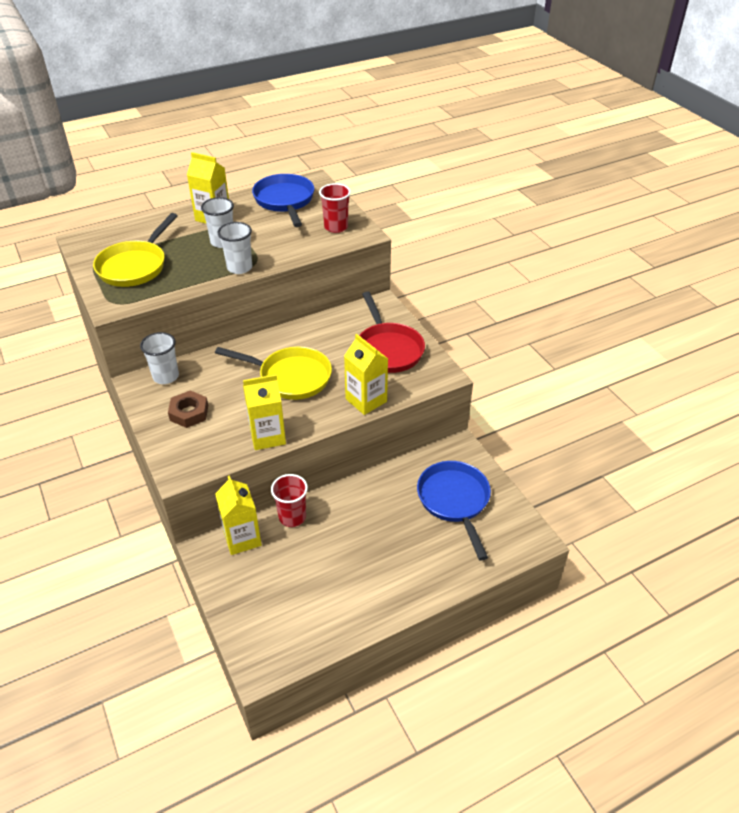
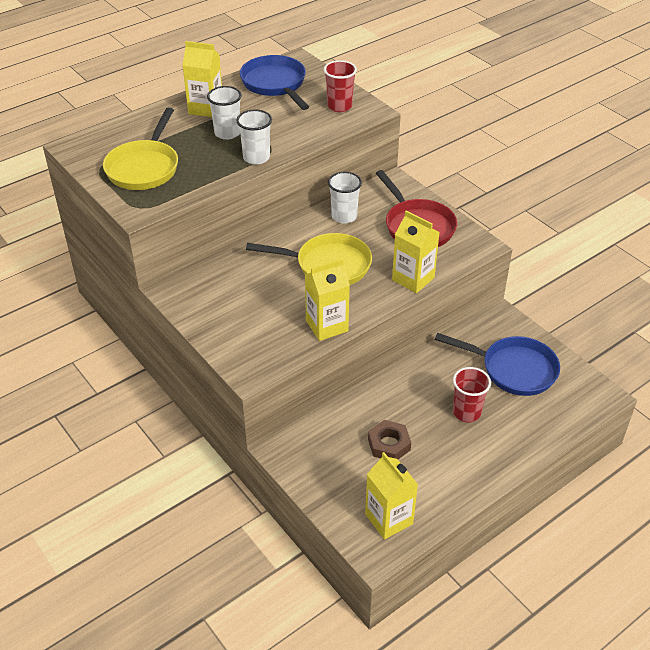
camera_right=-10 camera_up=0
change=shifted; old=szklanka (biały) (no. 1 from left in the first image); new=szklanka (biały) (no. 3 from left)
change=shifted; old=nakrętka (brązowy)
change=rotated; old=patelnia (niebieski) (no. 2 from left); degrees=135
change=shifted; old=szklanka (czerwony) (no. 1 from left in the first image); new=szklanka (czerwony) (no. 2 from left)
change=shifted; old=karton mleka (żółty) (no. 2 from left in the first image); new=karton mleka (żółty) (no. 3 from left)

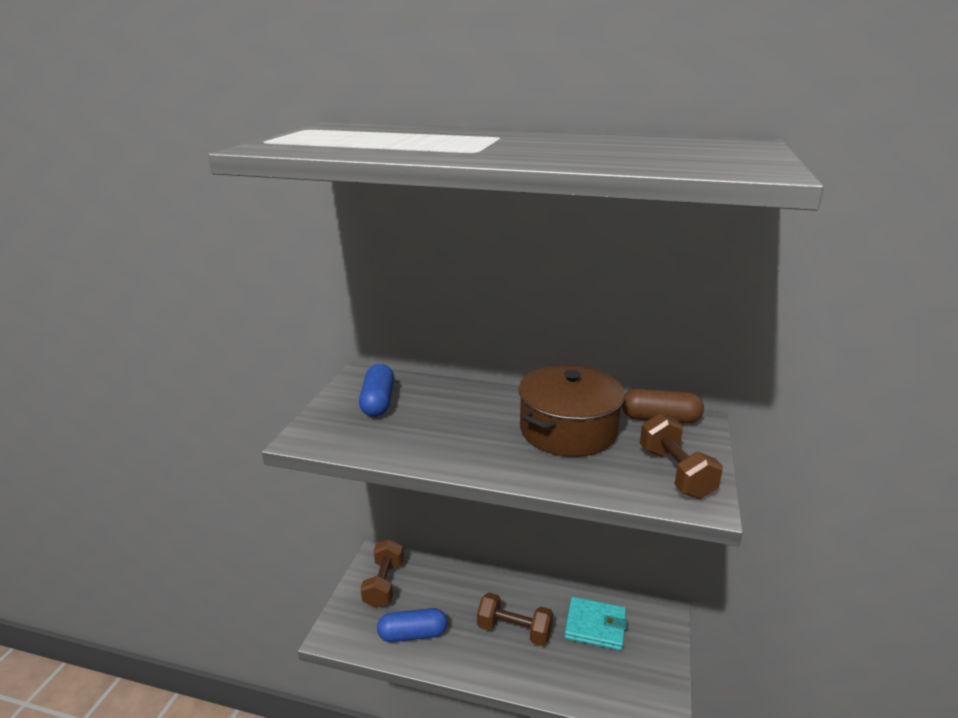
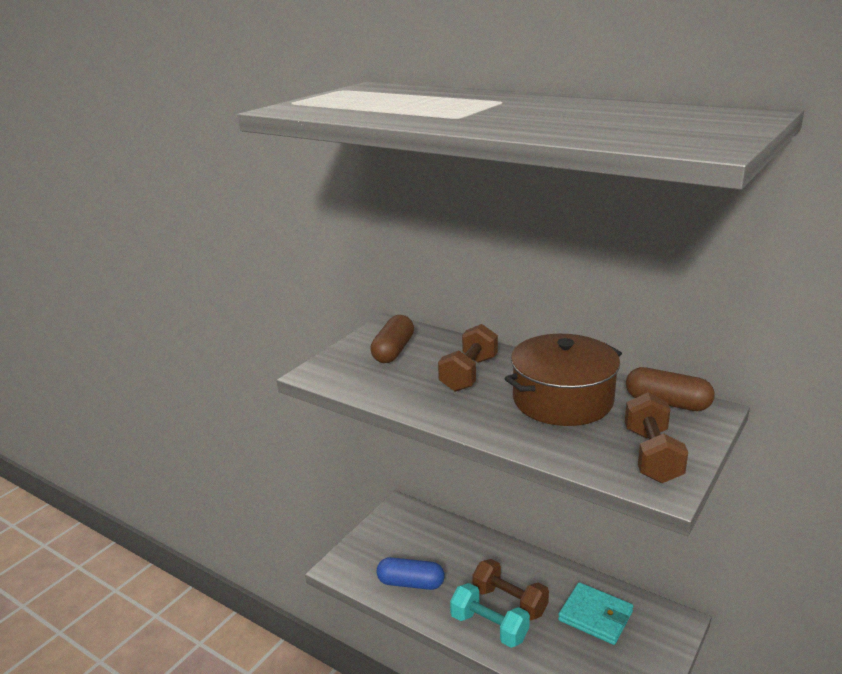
camera_right=20 camera_up=0
change=repainted; old=kapsułka (niebieski) (no. 1 from left); new=kapsułka (brązowy) (no. 1 from left)
change=shifted; old=hantel (brązowy) (no. 1 from left)
change=new; new=hantel (turkusowy)

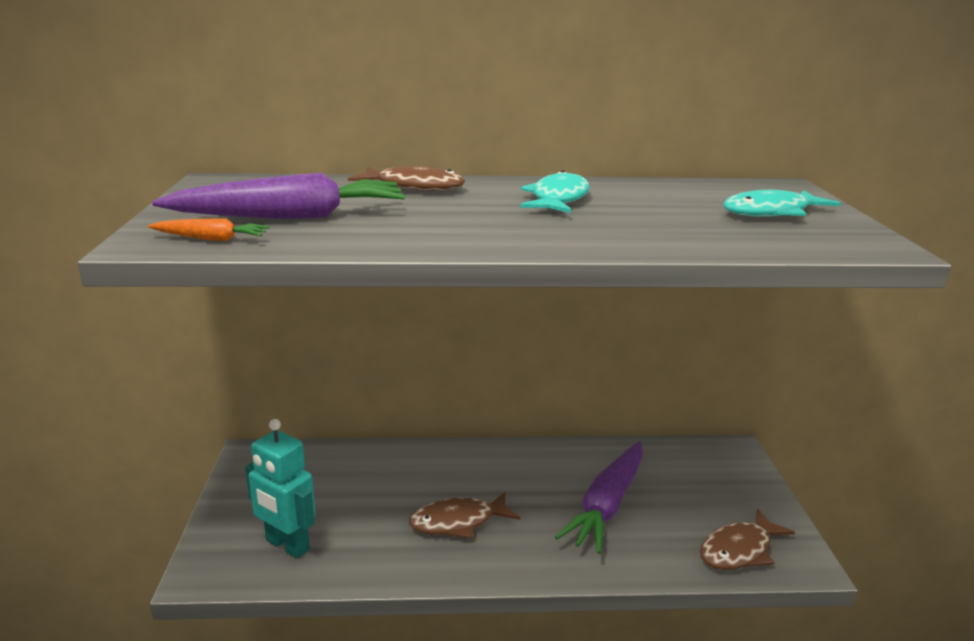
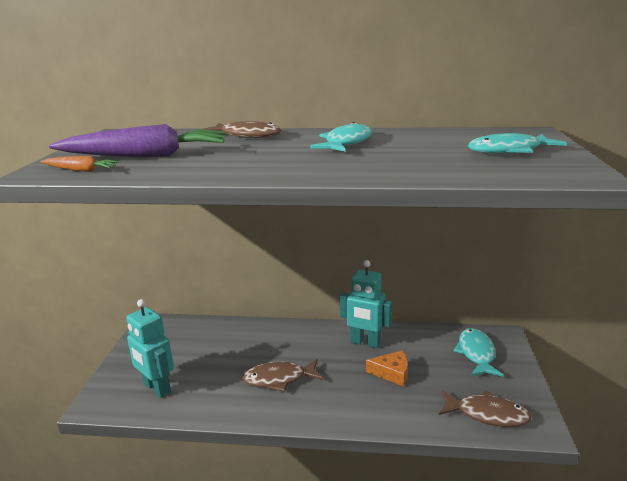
camera_right=10 camera_up=0
change=swapped; old=marchewka (fioletowy) (no. 2 from left); new=ser (pomarańczowy)
change=rotated; old=ryba (brązowy) (no. 3 from left); degrees=-135
change=new; new=robot (turkusowy) (no. 2 from left)
change=new; new=ryba (turkusowy) (no. 2 from left)

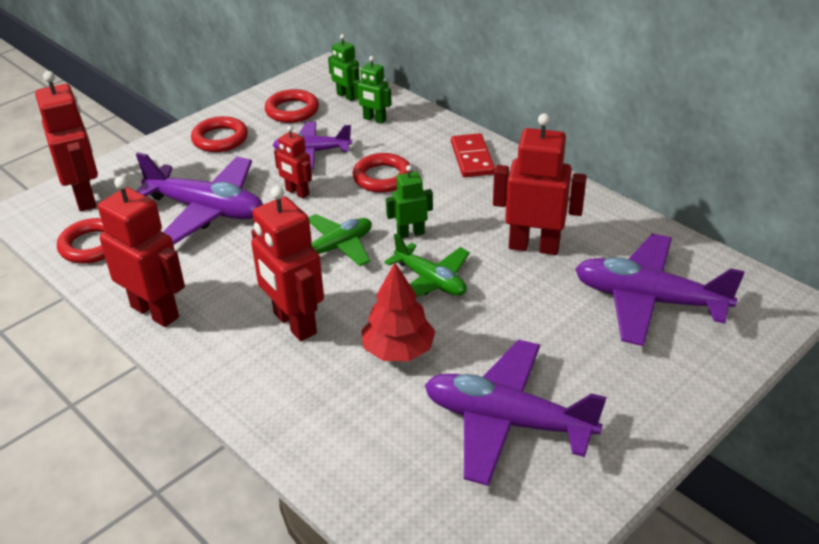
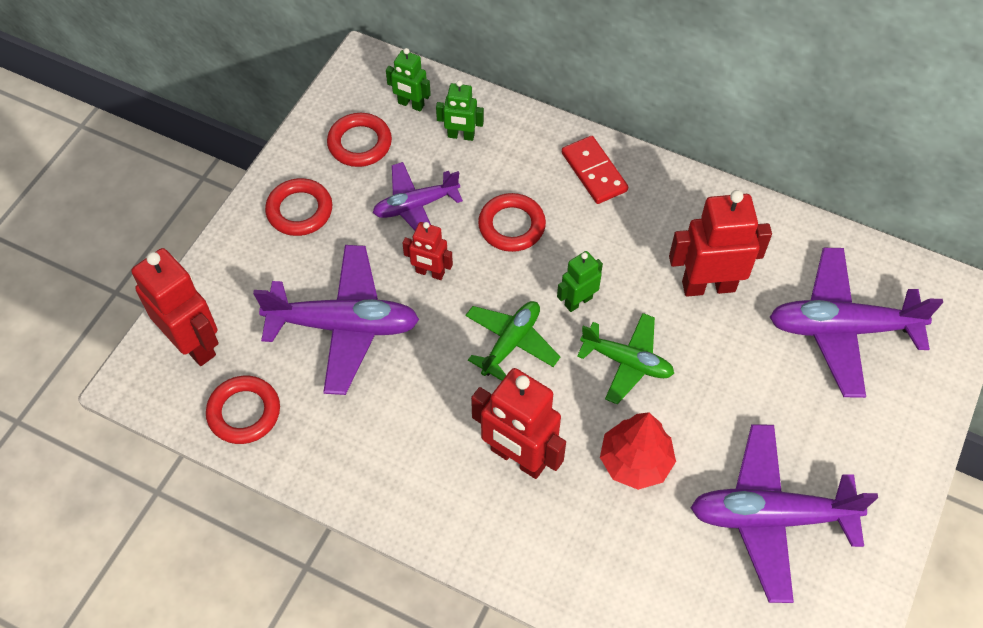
camera_right=-20 camera_up=20
change=gone; old=robot (czerwony) (no. 2 from left)

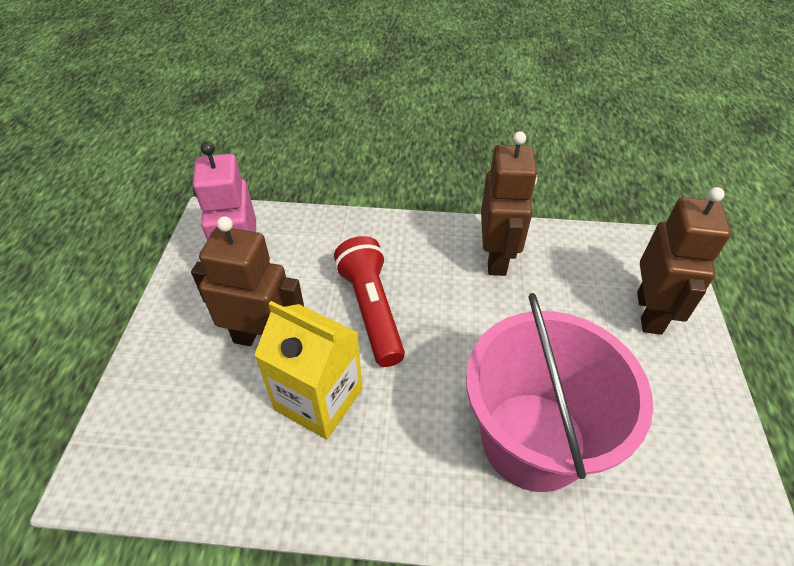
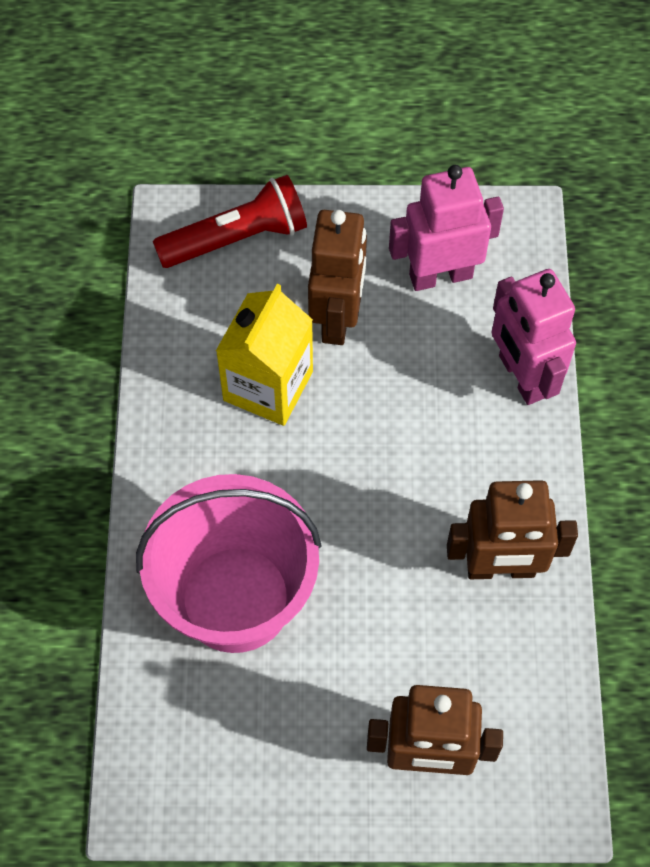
camera_right=85 camera_up=15
change=shifted; old=latarka (czerwony)
change=new; new=robot (różowy) (no. 2 from left)

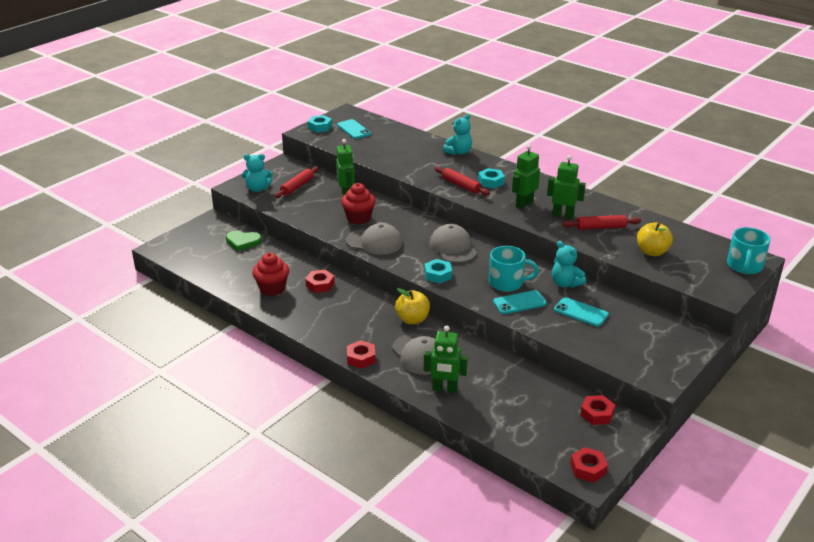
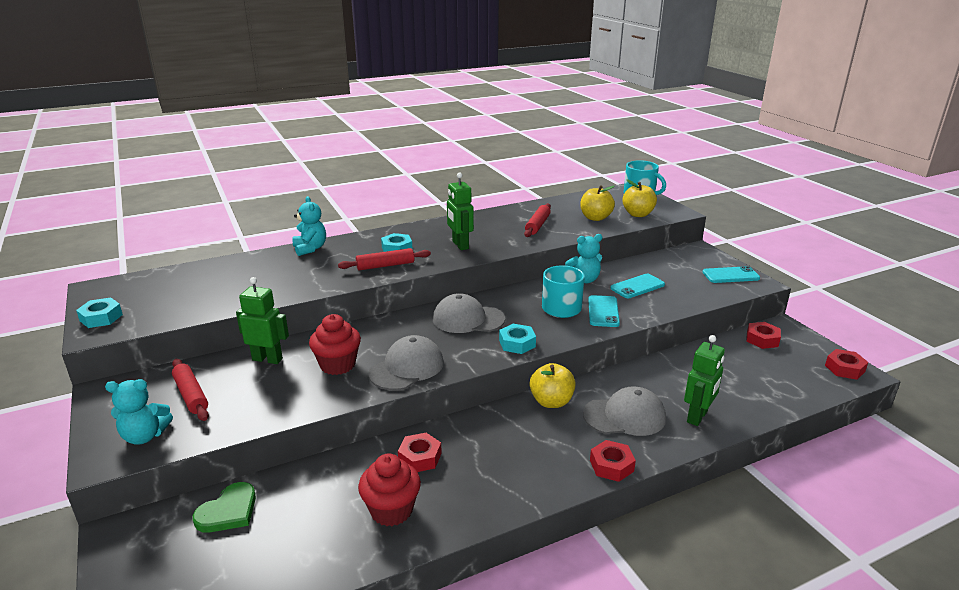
camera_right=-65 camera_up=-5
change=shifted; old=telefon (turkusowy) (no. 1 from left in the first image); new=telefon (turkusowy) (no. 3 from left)
change=rotated; old=miś (turkusowy) (no. 1 from left); degrees=60
change=gone; old=robot (zielony) (no. 4 from left)
change=new; new=jabłko (żółty) (no. 3 from left)

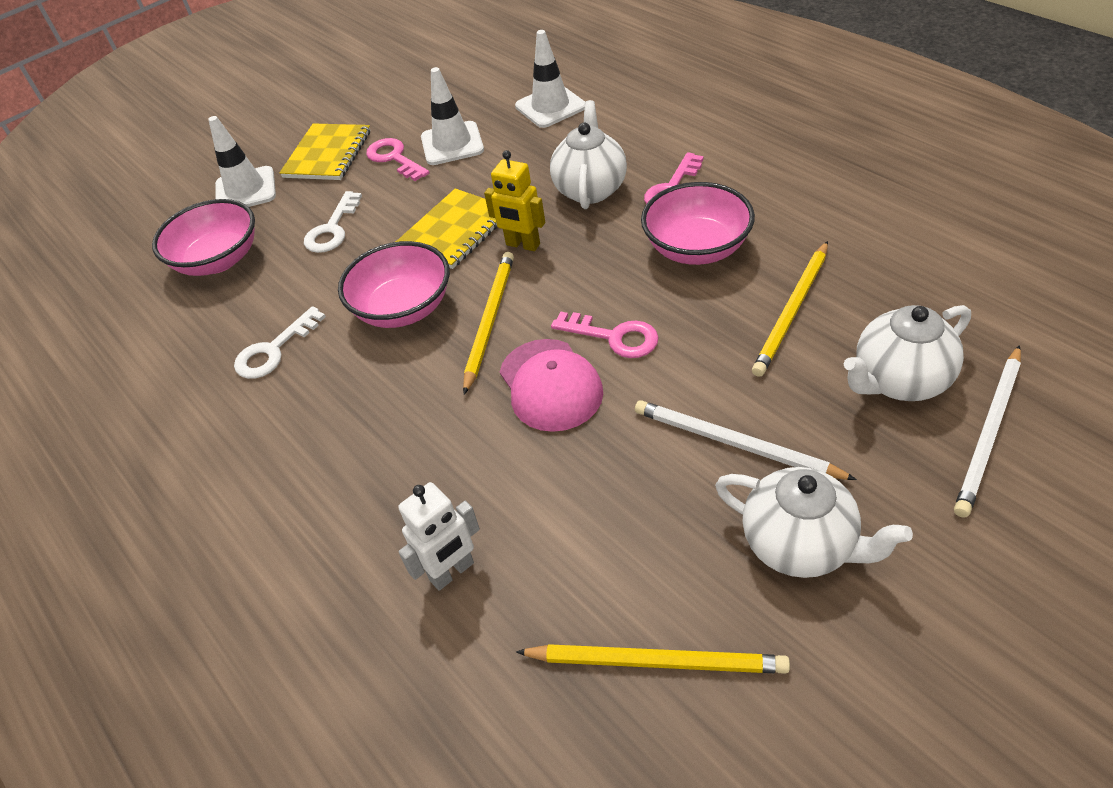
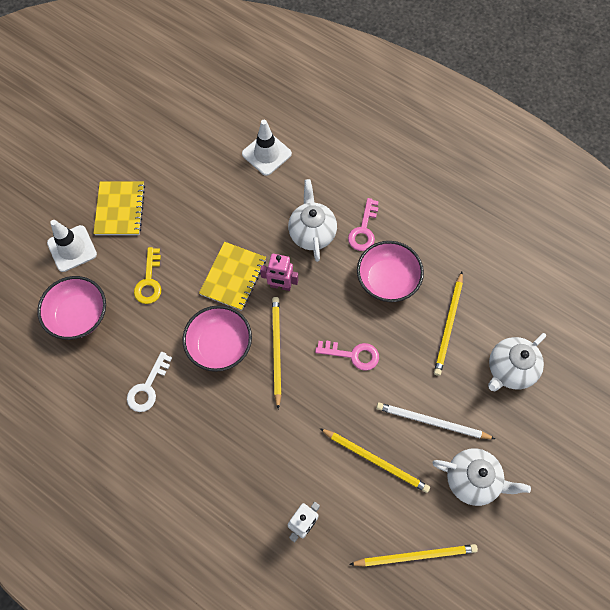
camera_right=-20 camera_up=20
change=gone; old=pachołek (biały) (no. 2 from left)
change=gone; old=klucz (różowy) (no. 1 from left)
change=repainted; old=robot (żółty); new=robot (różowy)
change=repainted; old=klucz (biały) (no. 2 from left); new=klucz (żółty)
change=gone; old=czapka (różowy)
change=gone; old=ołówek (biały) (no. 2 from left)
change=new; new=ołówek (żółty) (no. 2 from left)

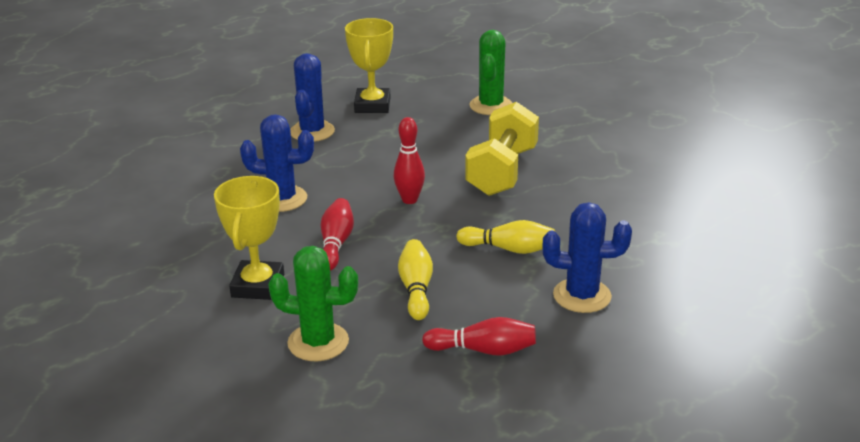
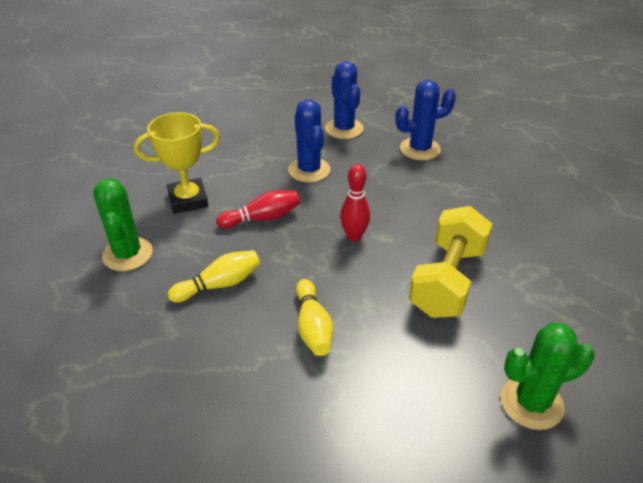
camera_right=65 camera_up=10
change=gone; old=puchar (żółty) (no. 2 from left)
change=shifted; old=kaktus (zielony) (no. 2 from left)
change=rotated; old=hantel (żółty); degrees=-60
change=shifted; old=kaktus (niebieski) (no. 3 from left in the first image); new=kaktus (niebieski) (no. 2 from left)
change=gone; old=kręgiel (czerwony) (no. 3 from left)

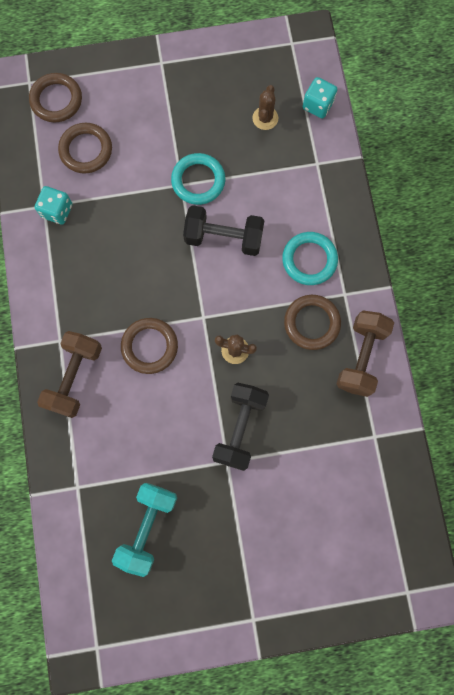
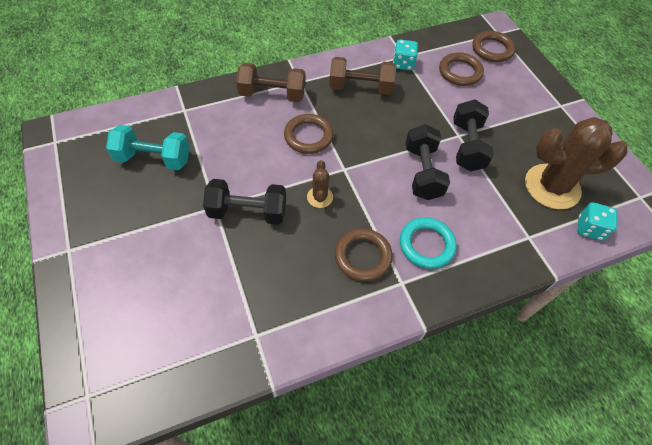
camera_right=75 camera_up=-20
change=scaled; old=kaktus (brązowy) (no. 2 from left); factor=2.19
change=swapped; old=pierścień (turkusowy) (no. 1 from left); new=hantel (czarny) (no. 3 from left)
change=shifted; old=hantel (brązowy) (no. 2 from left)

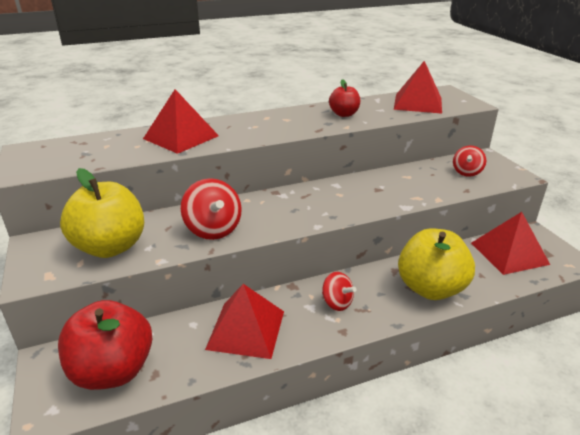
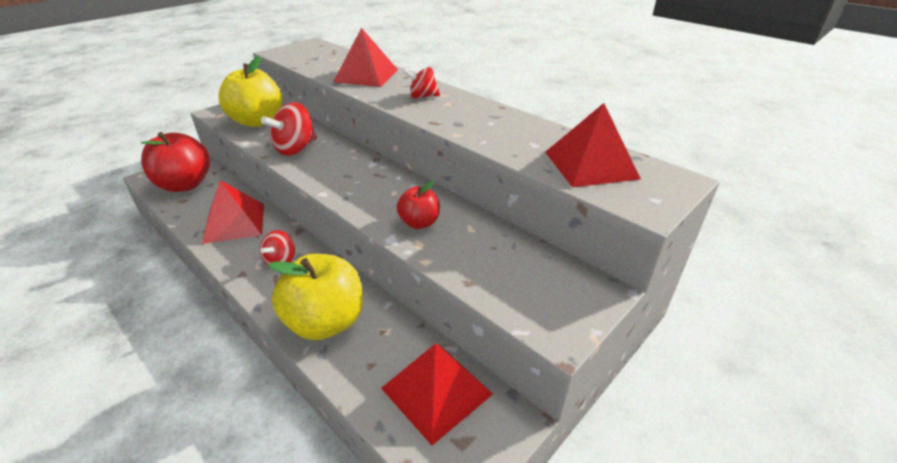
camera_right=65 camera_up=5
change=shifted; old=jabłko (czerwony) (no. 2 from left)
change=shifted; old=bączek (czerwony) (no. 3 from left)

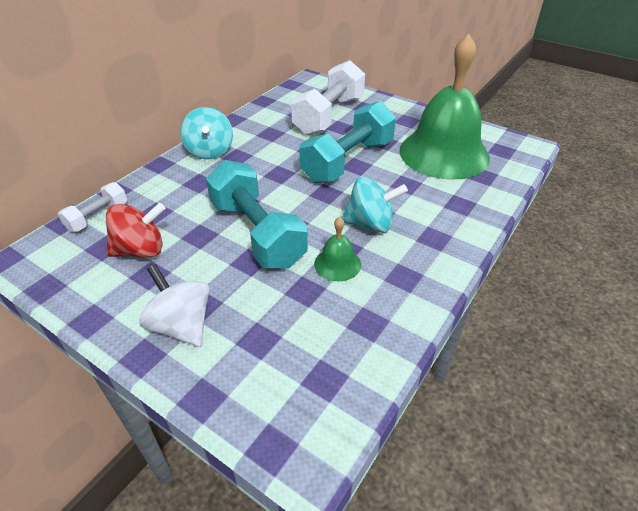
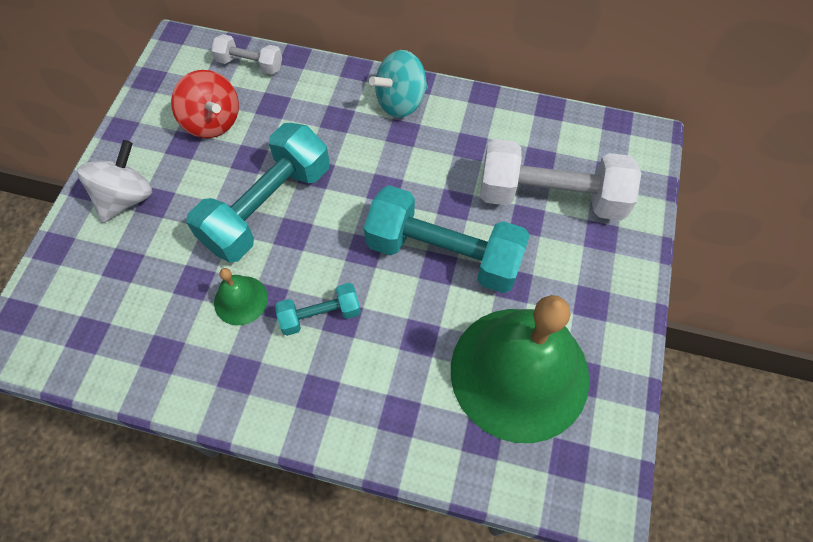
camera_right=70 camera_up=20
change=swapped; old=bączek (turkusowy) (no. 2 from left); new=hantel (turkusowy) (no. 2 from left)

